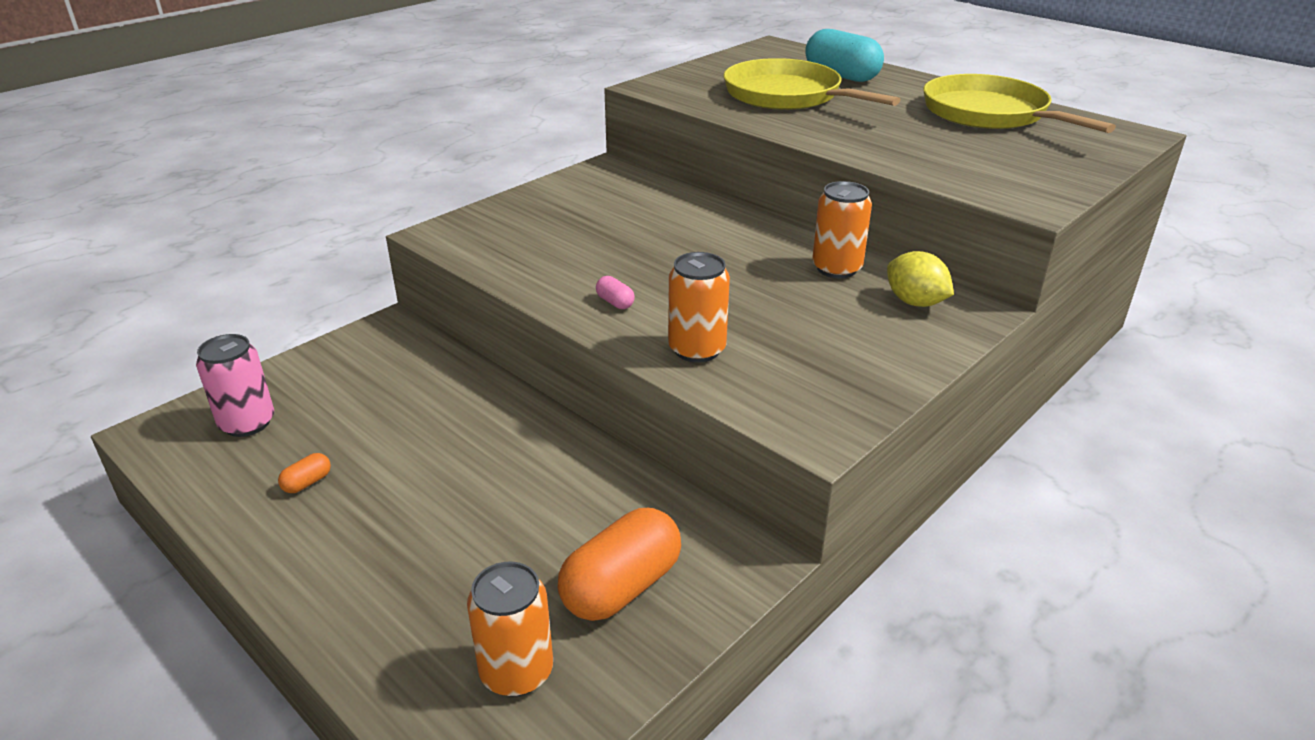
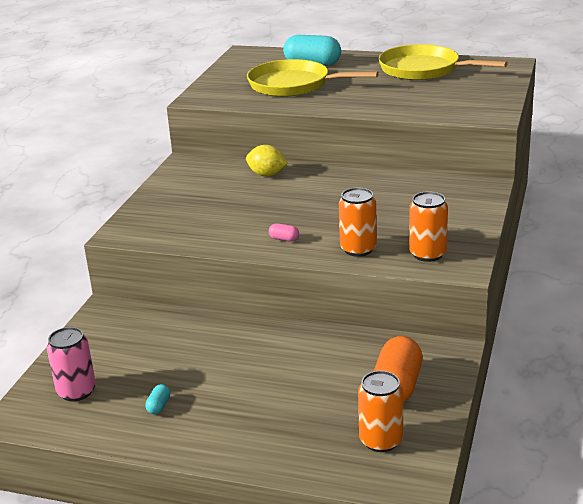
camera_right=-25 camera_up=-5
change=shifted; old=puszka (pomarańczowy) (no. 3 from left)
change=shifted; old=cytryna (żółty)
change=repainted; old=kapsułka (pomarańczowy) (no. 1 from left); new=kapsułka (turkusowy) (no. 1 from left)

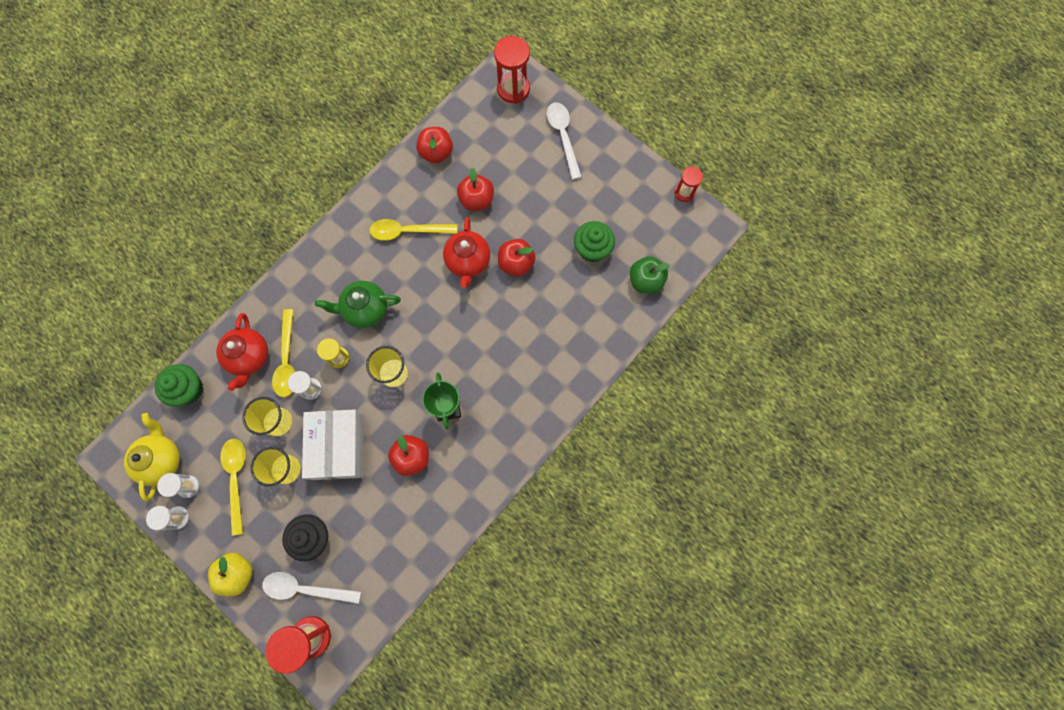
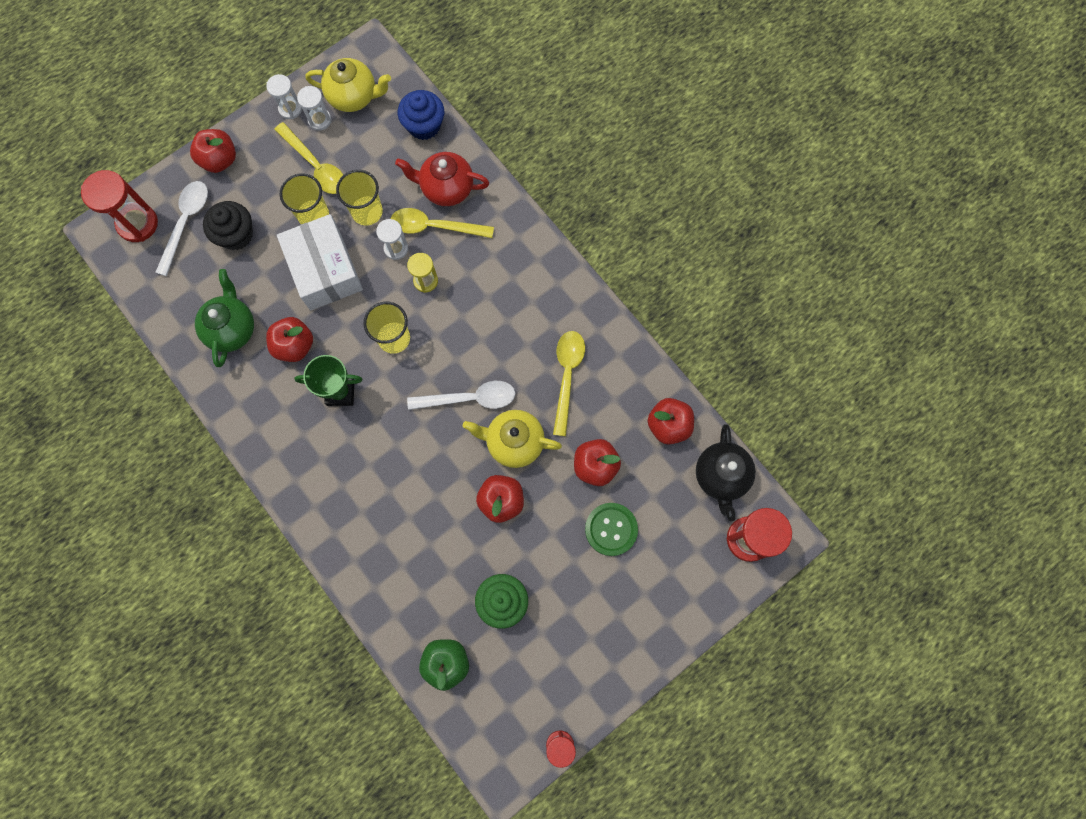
camera_right=100 camera_up=0
change=shifted; old=łyżka (biały) (no. 2 from left)
change=repainted; old=imbryk (czerwony) (no. 2 from left); new=imbryk (żółty) (no. 2 from left)
change=shifted; old=imbryk (zielony)
change=repainted; old=muffinka (zielony) (no. 1 from left); new=muffinka (niebieski)
change=rotated; old=pudełko (biały); degrees=60
change=rotated; old=łyżka (żółty) (no. 1 from left); degrees=45
change=repainted; old=jabłko (żółty); new=jabłko (czerwony) (no. 1 from left)
change=new; new=imbryk (czarny)
change=new; new=guzik (zielony)

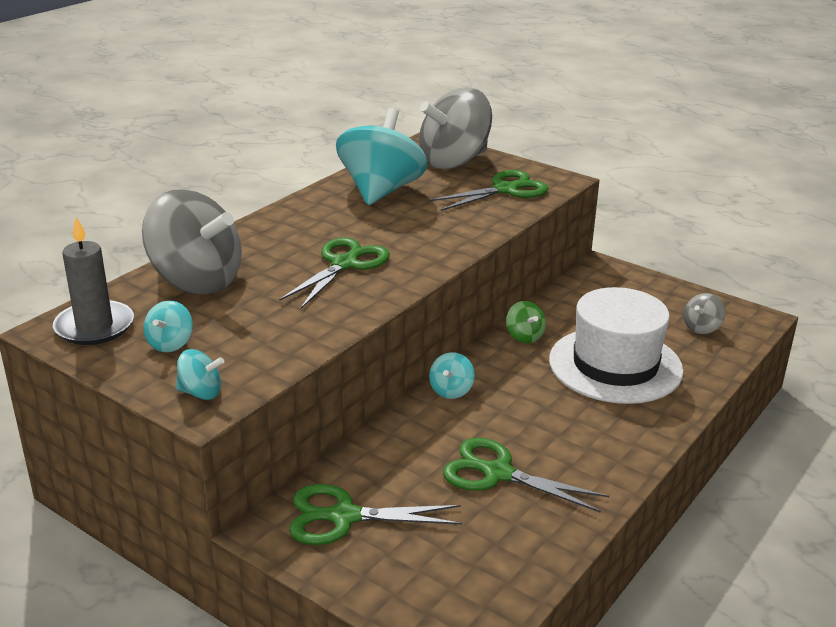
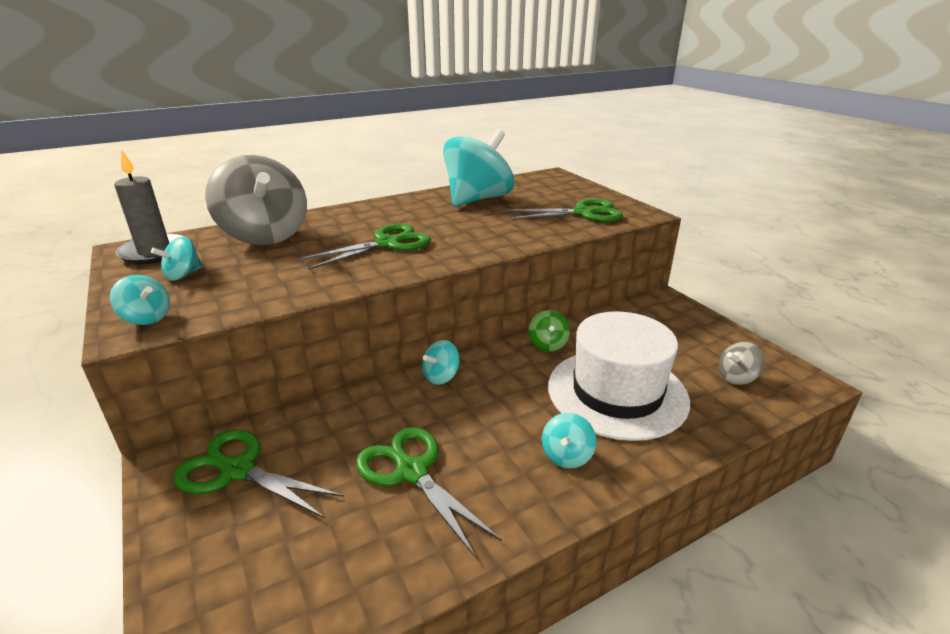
camera_right=25 camera_up=0
change=gone; old=bączek (szary) (no. 2 from left)
change=new; new=bączek (turkusowy) (no. 5 from left)

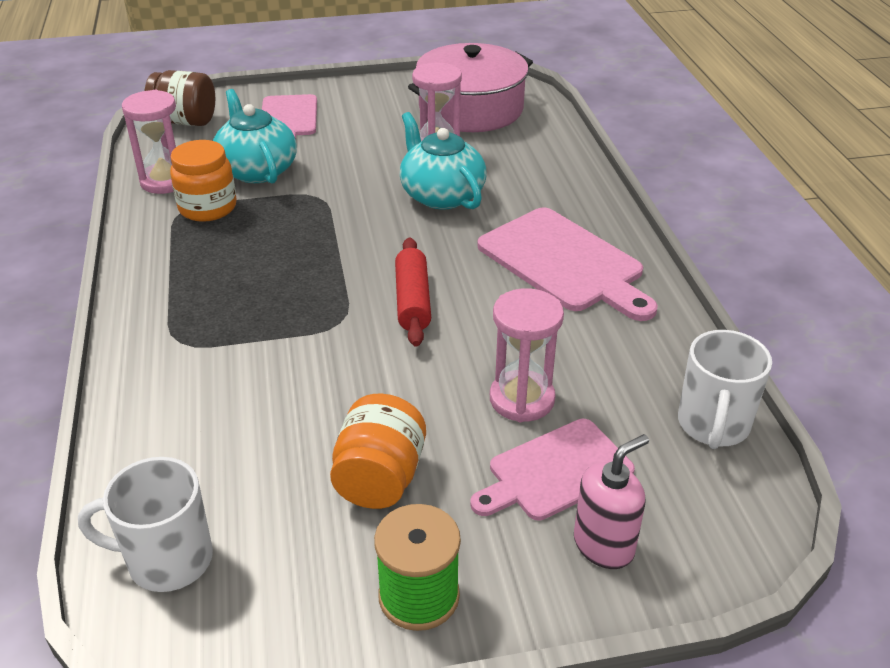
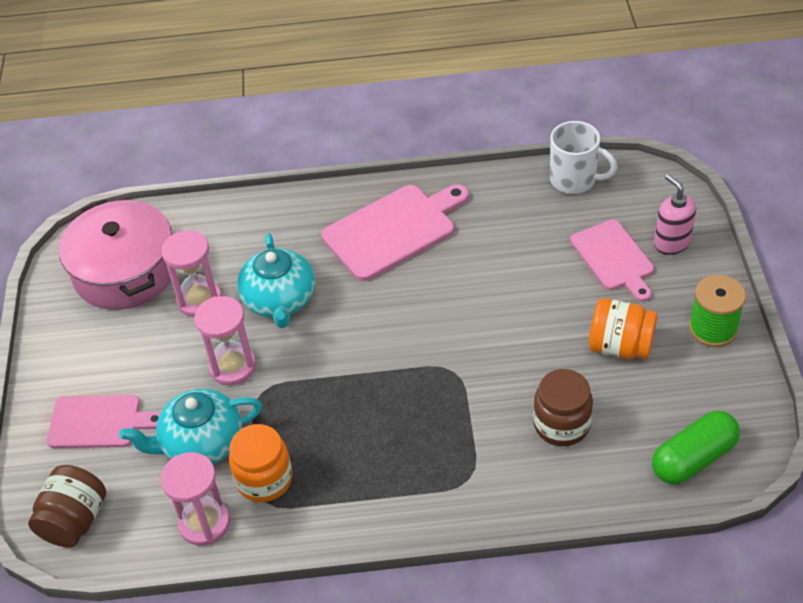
camera_right=-80 camera_up=10
change=rotated; old=imbryk (turkusowy) (no. 2 from left); degrees=-75
change=gone; old=wałek do ciasta (czerwony)
change=shifted; old=klepsydra (różowy) (no. 3 from left)
change=swapped; old=kubek (biały) (no. 1 from left); new=kapsułka (zielony)
change=new; new=słoik (brązowy) (no. 2 from left)

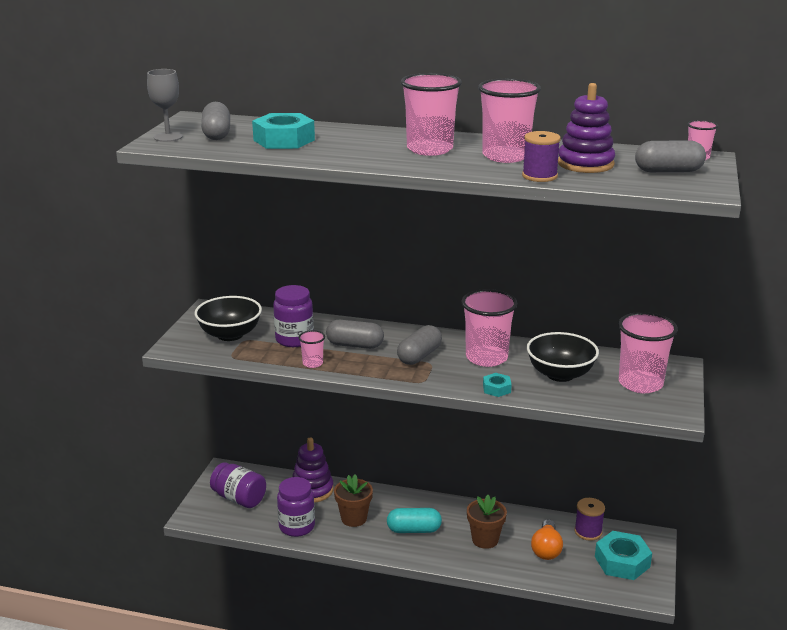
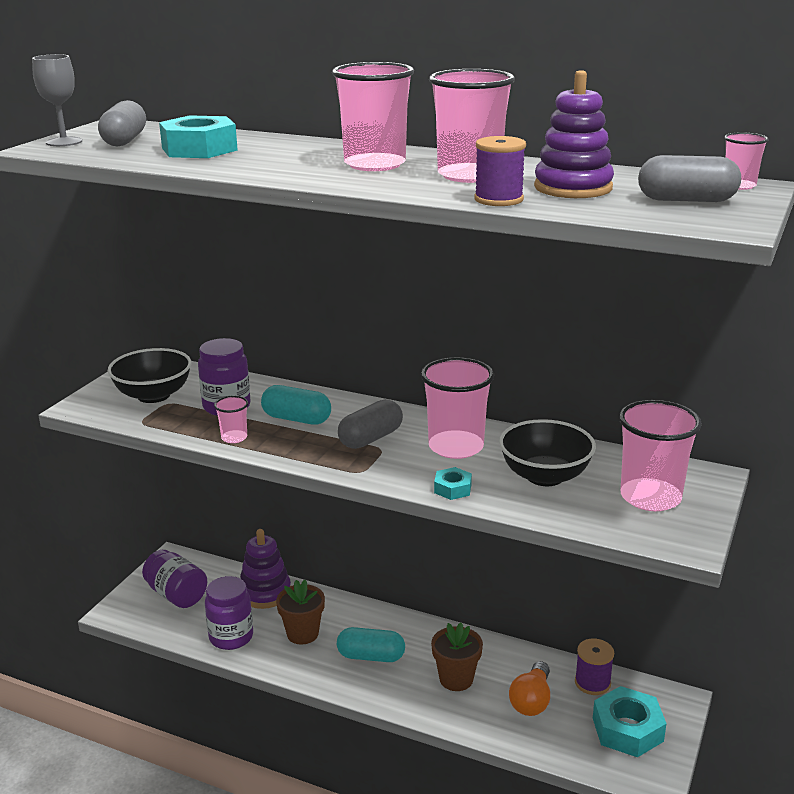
camera_right=10 camera_up=0
change=repainted; old=kapsułka (szary) (no. 2 from left); new=kapsułka (turkusowy) (no. 1 from left)

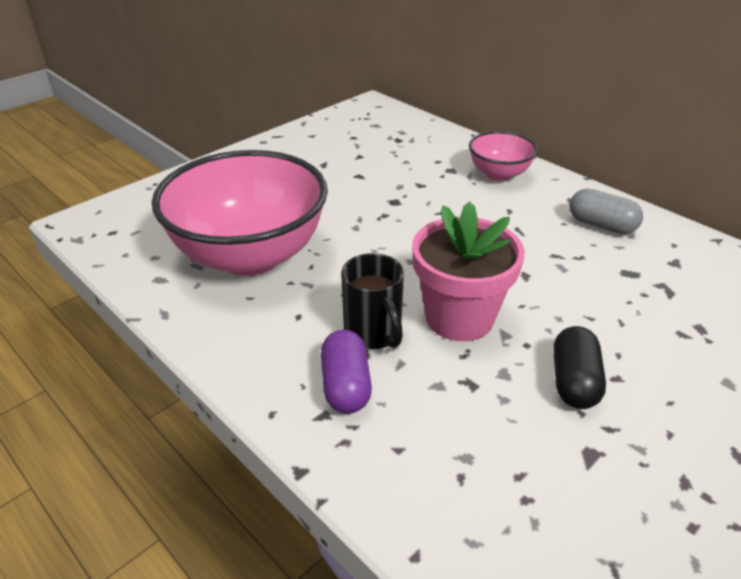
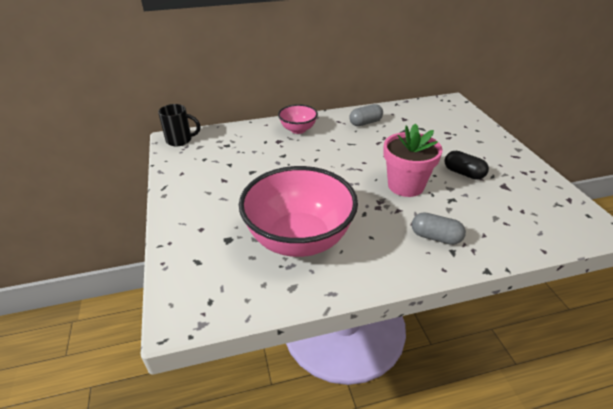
camera_right=-60 camera_up=0
change=shifted; old=kubek (czarny)
change=repainted; old=kapsułka (fioletowy); new=kapsułka (szary) (no. 2 from left)

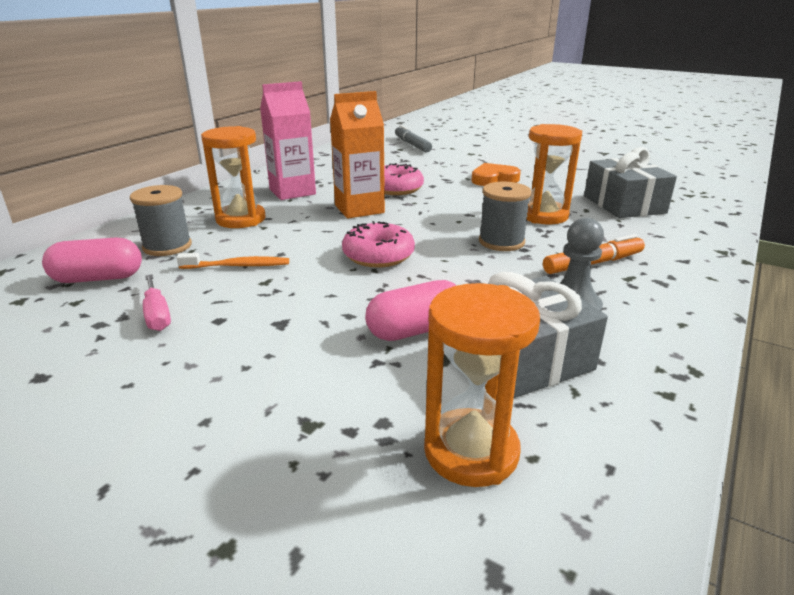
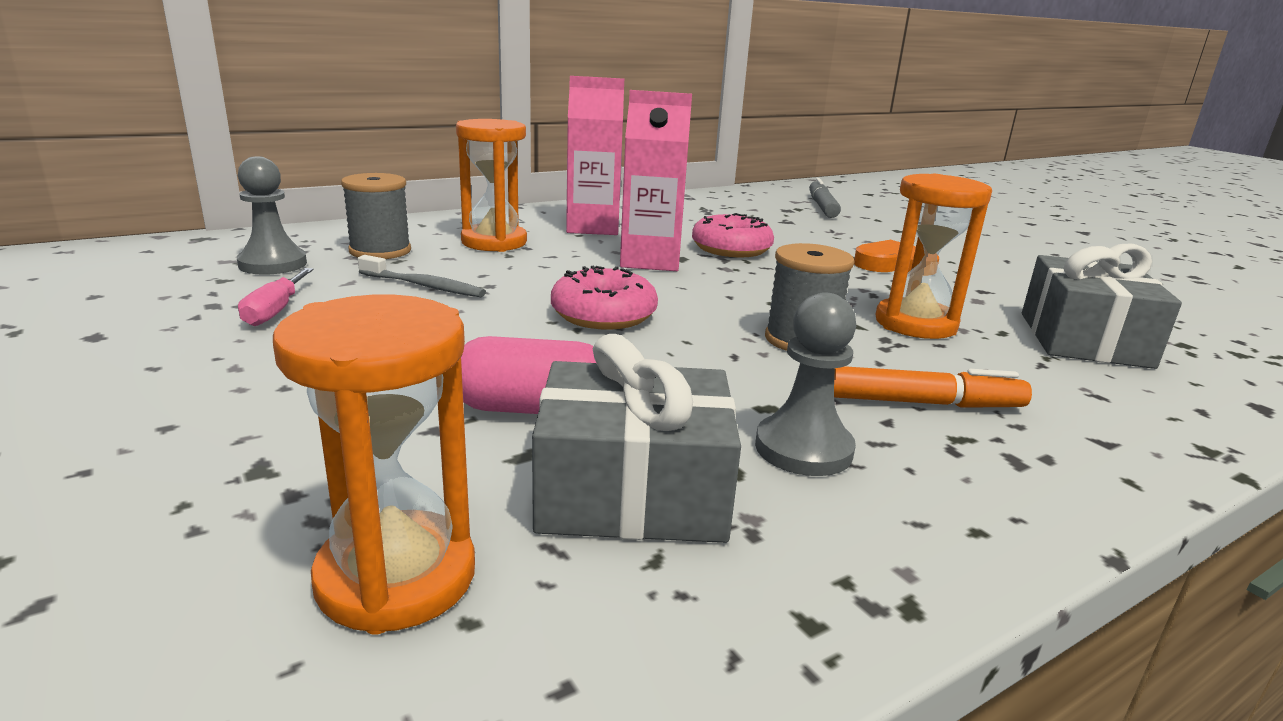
camera_right=25 camera_up=-5
change=repainted; old=karton mleka (pomarańczowy); new=karton mleka (różowy) (no. 2 from left)
change=swapped; old=kapsułka (różowy) (no. 1 from left); new=pionek (szary) (no. 1 from left)
change=repainted; old=szczoteczka do zębów (pomarańczowy); new=szczoteczka do zębów (szary)

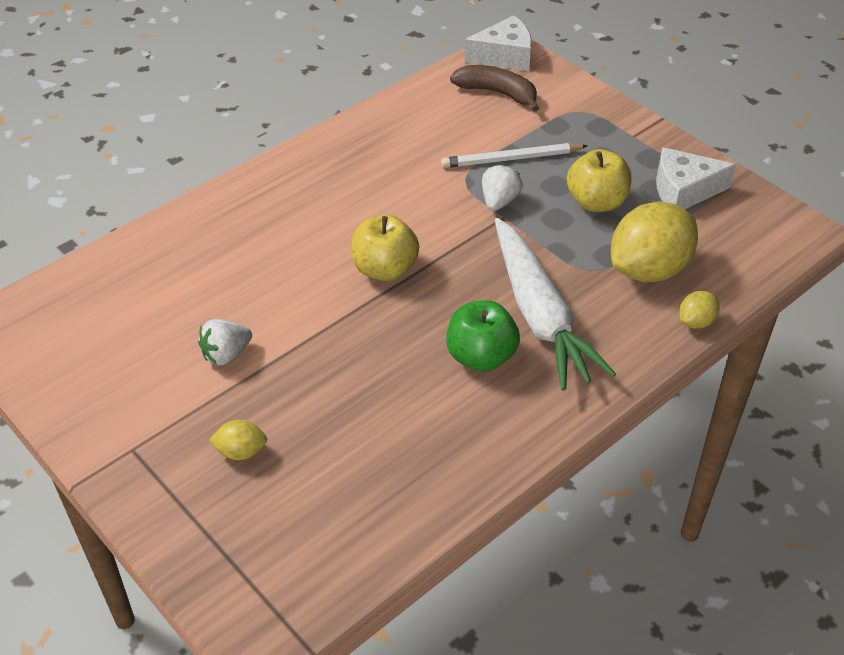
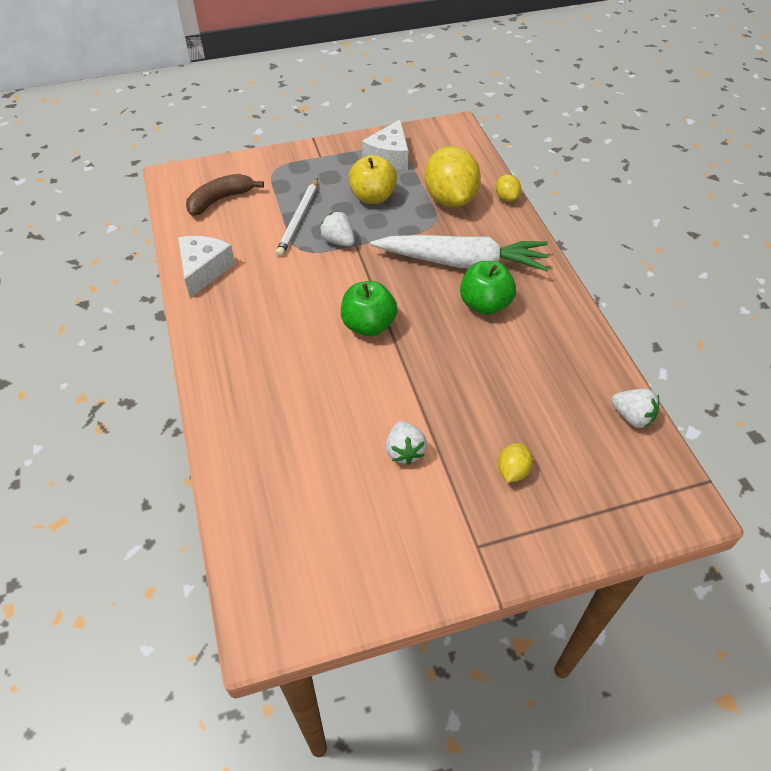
camera_right=-65 camera_up=5
change=shifted; old=ser (biały) (no. 1 from left)
change=repainted; old=jabłko (żółty) (no. 1 from left); new=jabłko (zielony) (no. 1 from left)
change=new; new=truskawka (biały) (no. 3 from left)

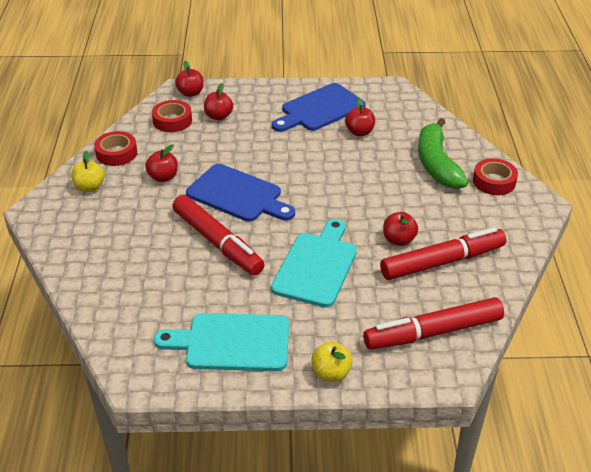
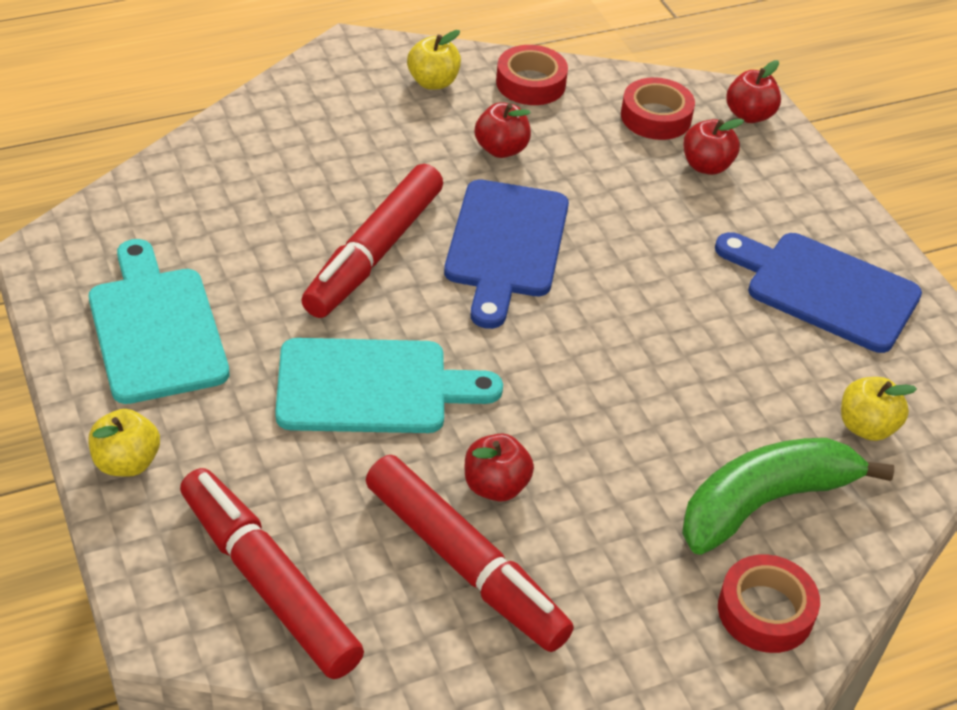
camera_right=65 camera_up=5
change=gone; old=jabłko (czerwony) (no. 4 from left)
change=new; new=jabłko (żółty) (no. 3 from left)

